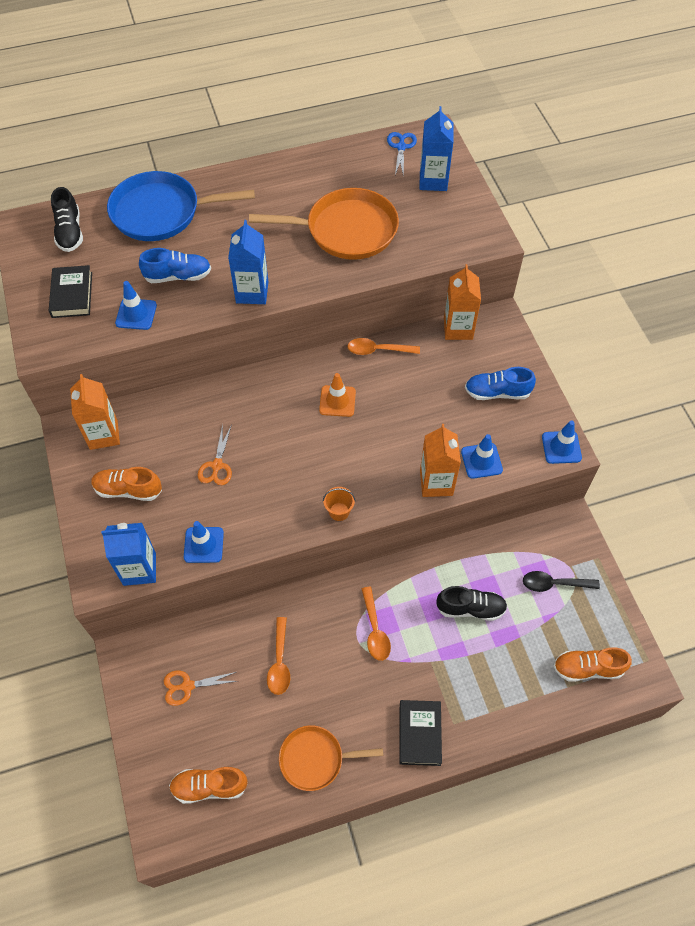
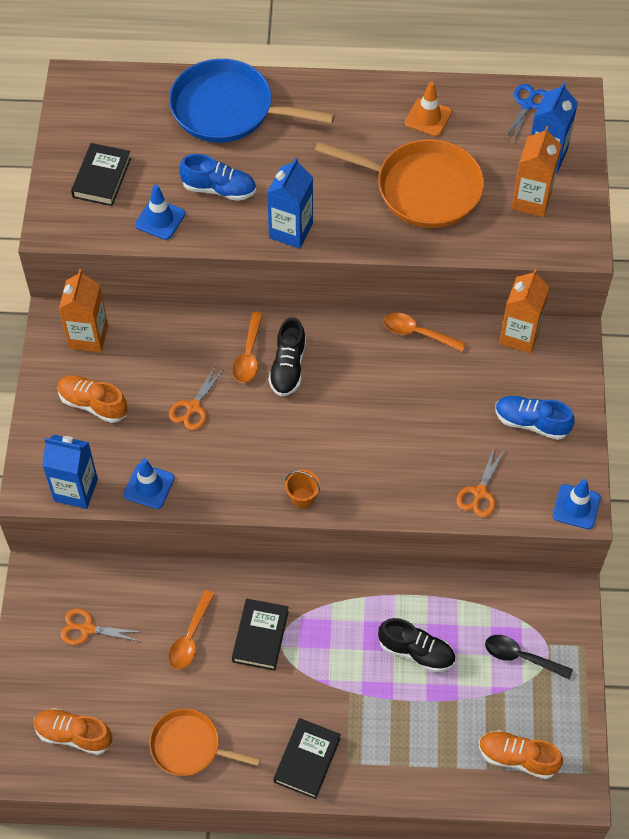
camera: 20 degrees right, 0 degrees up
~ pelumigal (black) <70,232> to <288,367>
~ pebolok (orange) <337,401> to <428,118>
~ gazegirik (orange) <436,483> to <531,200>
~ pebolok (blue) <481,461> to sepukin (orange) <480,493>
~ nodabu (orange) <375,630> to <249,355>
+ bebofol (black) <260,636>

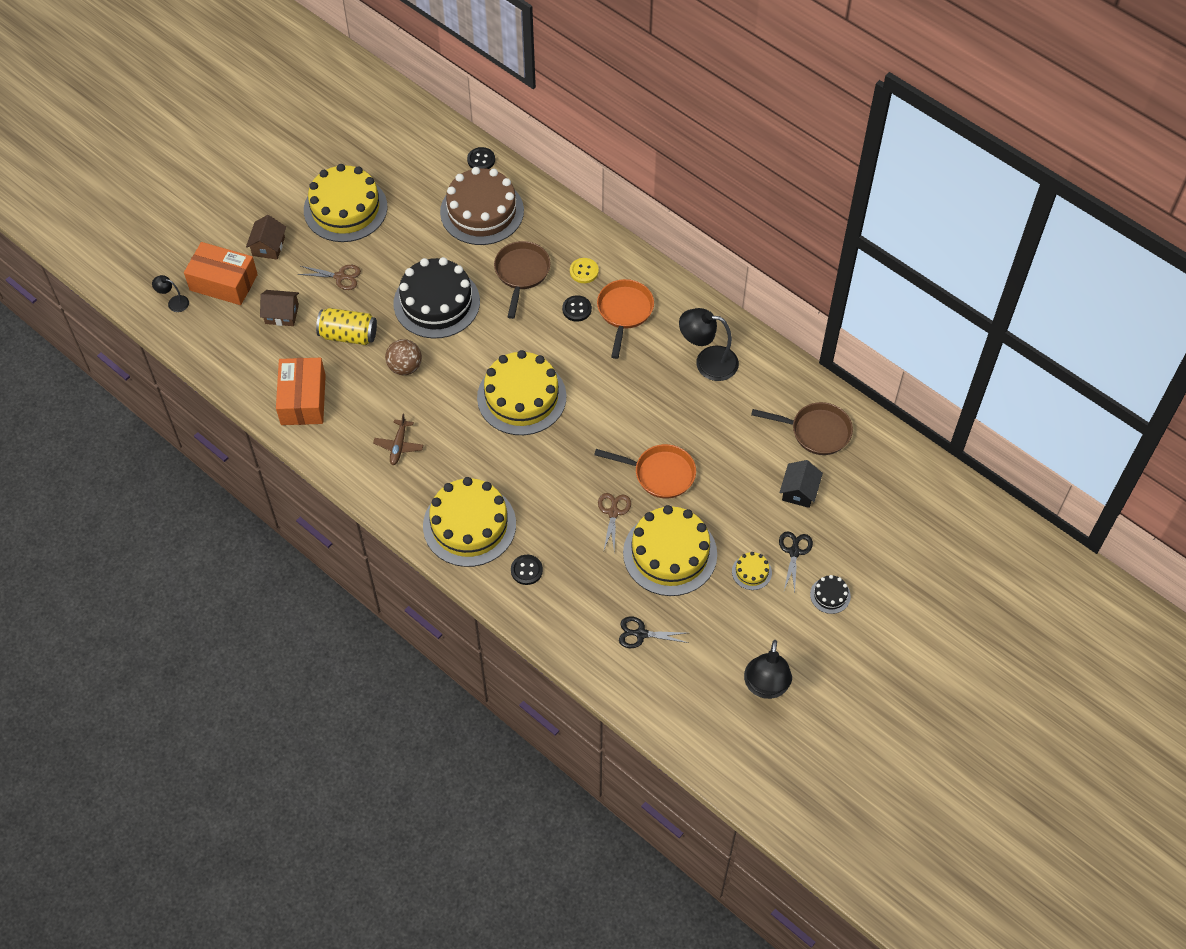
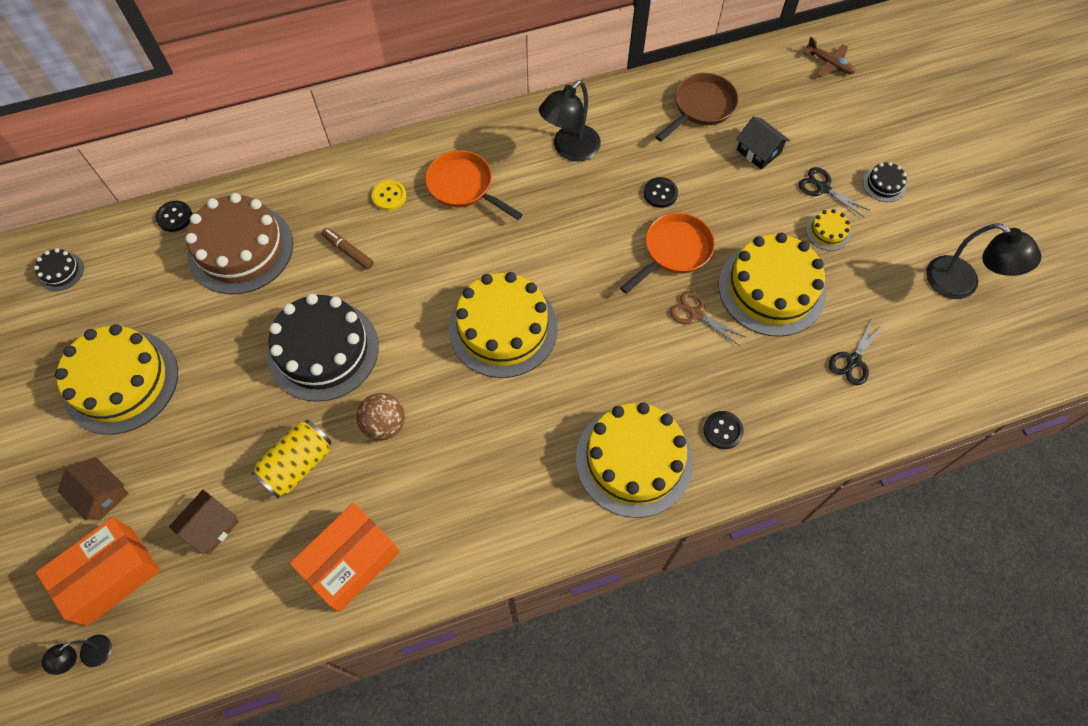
camera: 60 degrees left, 5 degrees up
~ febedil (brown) <521,273> to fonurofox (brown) <348,251>
- sepukin (brown) <340,277>
~ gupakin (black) <577,309> to <660,193>
~ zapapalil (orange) <303,399> = <351,562> 75 degrees counterclockwise
~ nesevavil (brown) <399,446> to <829,64>
+ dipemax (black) <60,271>

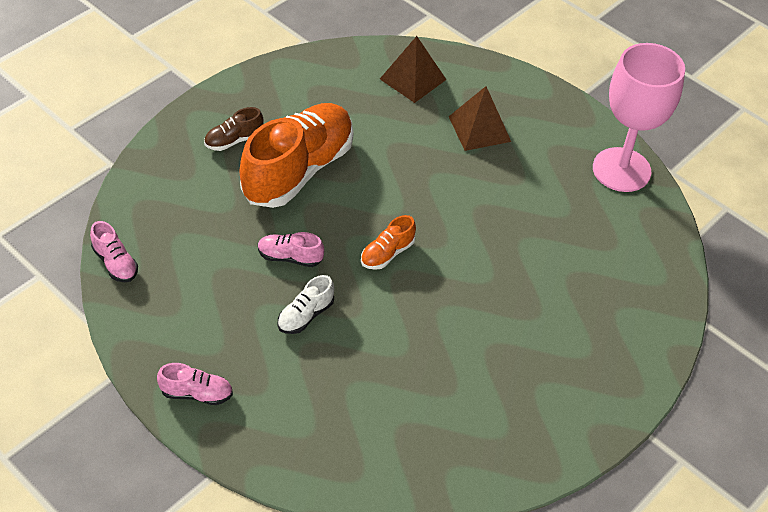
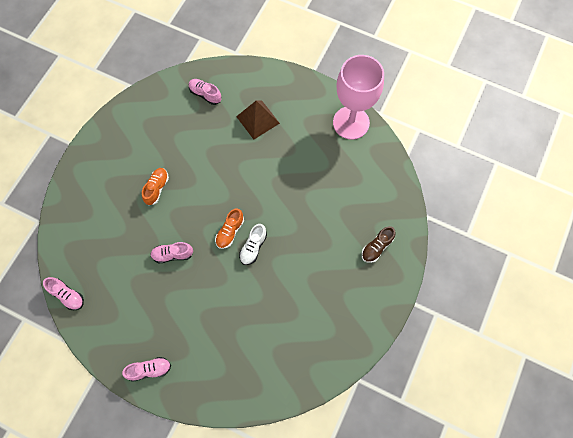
camera: 15 degrees left, 20 degrees up
~ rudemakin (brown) <412,79> to pelumigal (pink) <205,94>
~ pelumigal (orange) <298,170> = <157,188> x0.43
~ pelumigal (brown) <234,140> to <376,247>
~ pelumigal (white) <306,315> to <253,247>

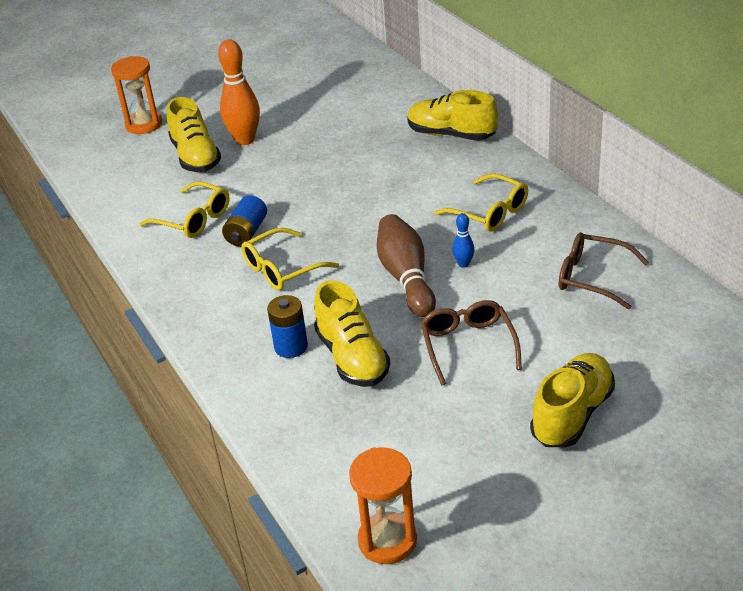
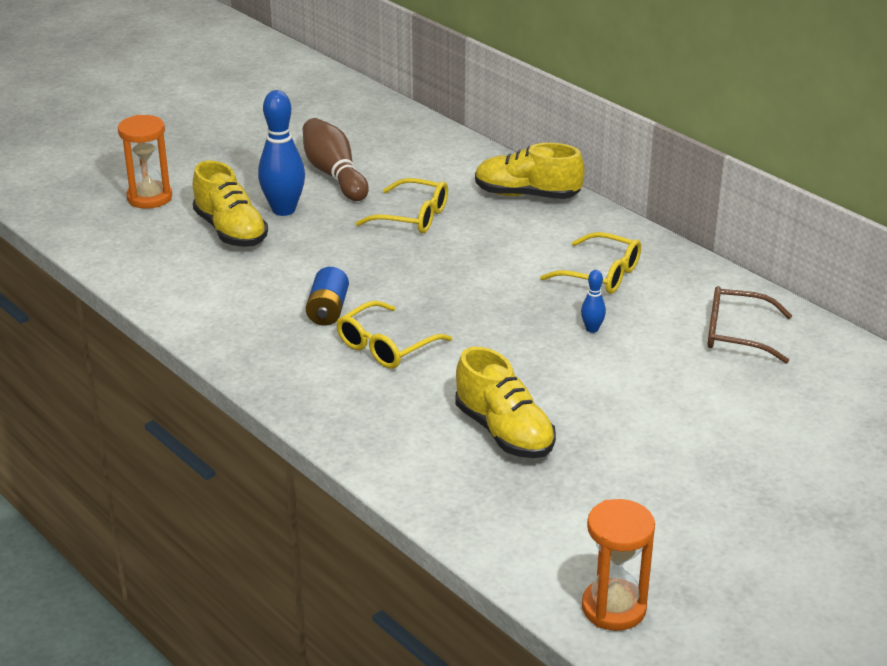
camera: 15 degrees left, 5 degrees down
~ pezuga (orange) <245,140> to pezuga (blue) <284,210>
~ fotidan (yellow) <194,219> to <412,217>
~ pezuga (brown) <406,277> to <334,174>
- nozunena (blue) <291,347>
- fotidan (brown) <468,345>
- pelumigal (yellow) <572,414>

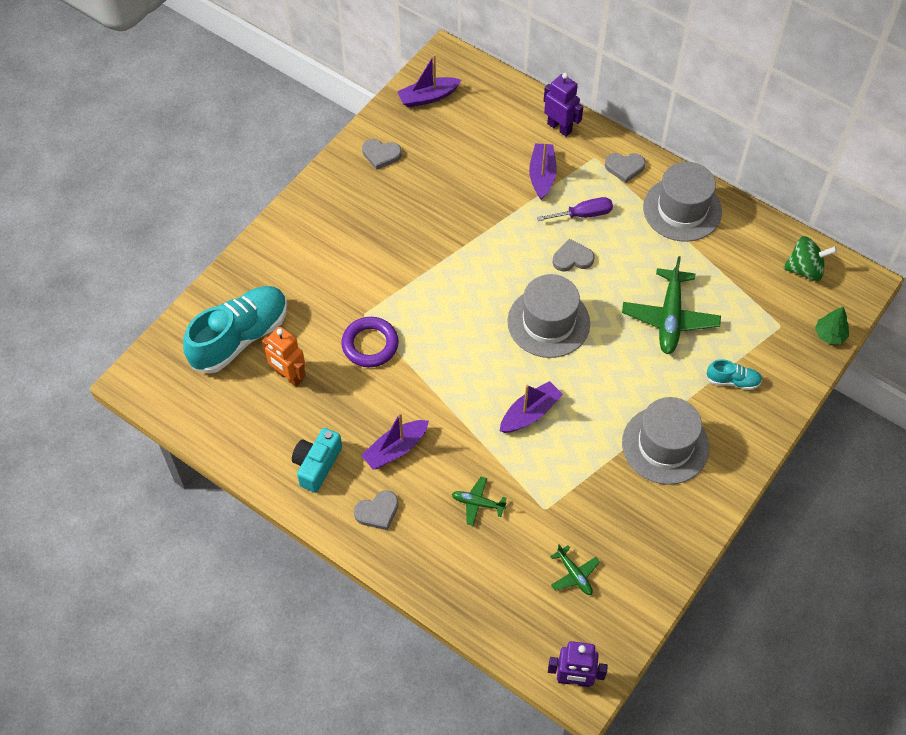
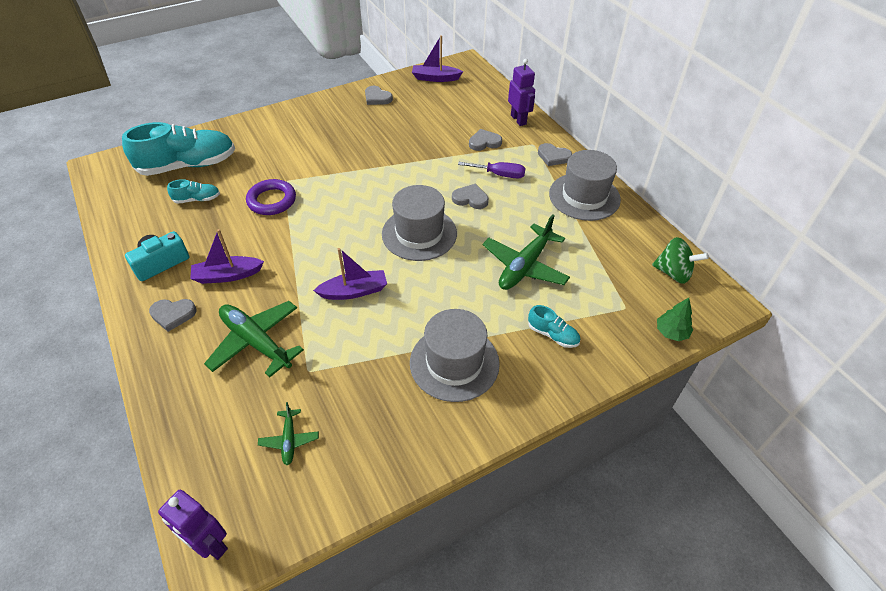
camera: 25 degrees right, 10 degrees down
~ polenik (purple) <542,175> to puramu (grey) <484,142>
~ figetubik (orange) <289,376> to pelumigal (turquoise) <197,199>
~ nesevavil (green) <477,503> = <255,342> x1.96

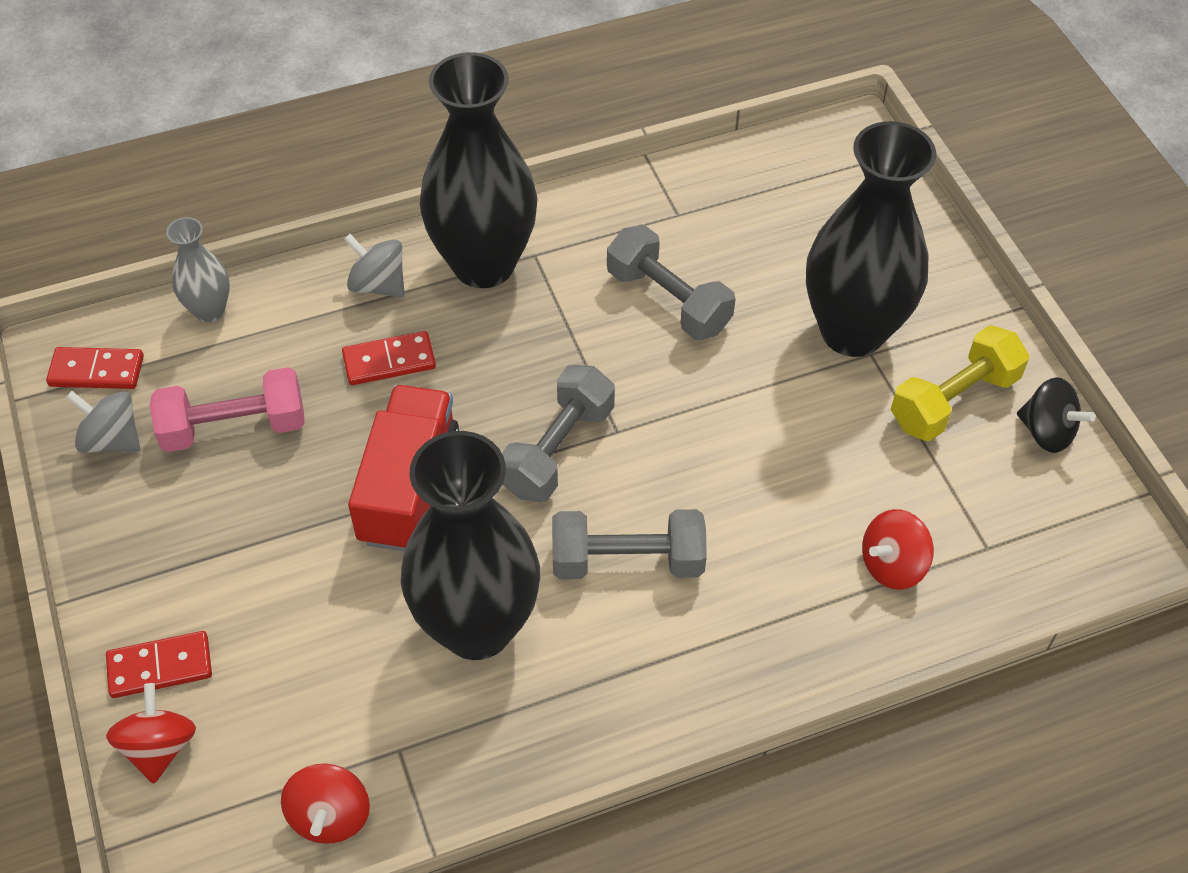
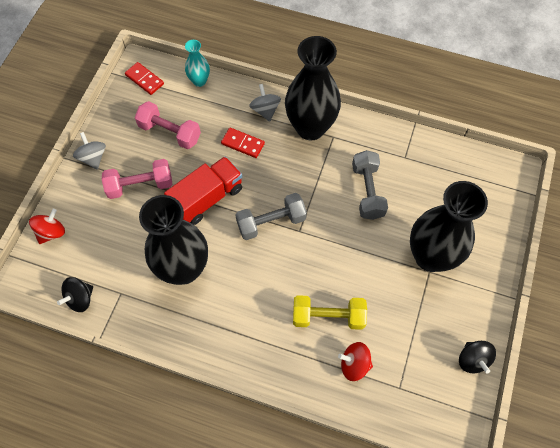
camera: 40 degrees right, 10 degrees up
~ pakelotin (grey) <209,310> to pakelotin (turquoise) <199,81>
~ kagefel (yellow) <953,400> to <328,316>
~ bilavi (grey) <112,439> to <93,158>
- kagefel (grey) <627,561>
- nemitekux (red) <160,666>
~ bilavi (red) <330,816> to bilavi (black) <80,299>
+ kagefel (pink) <140,185>

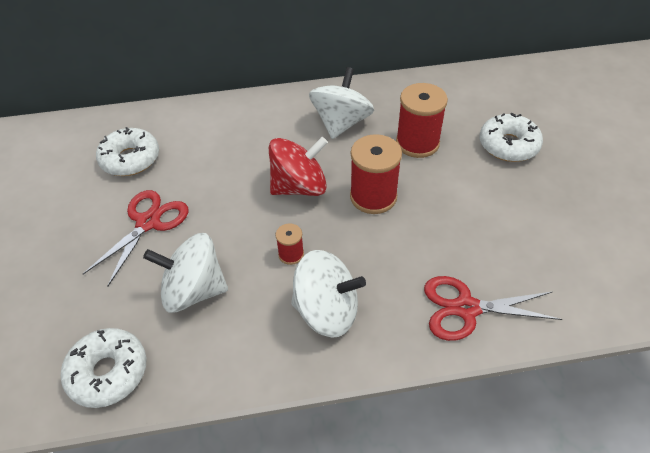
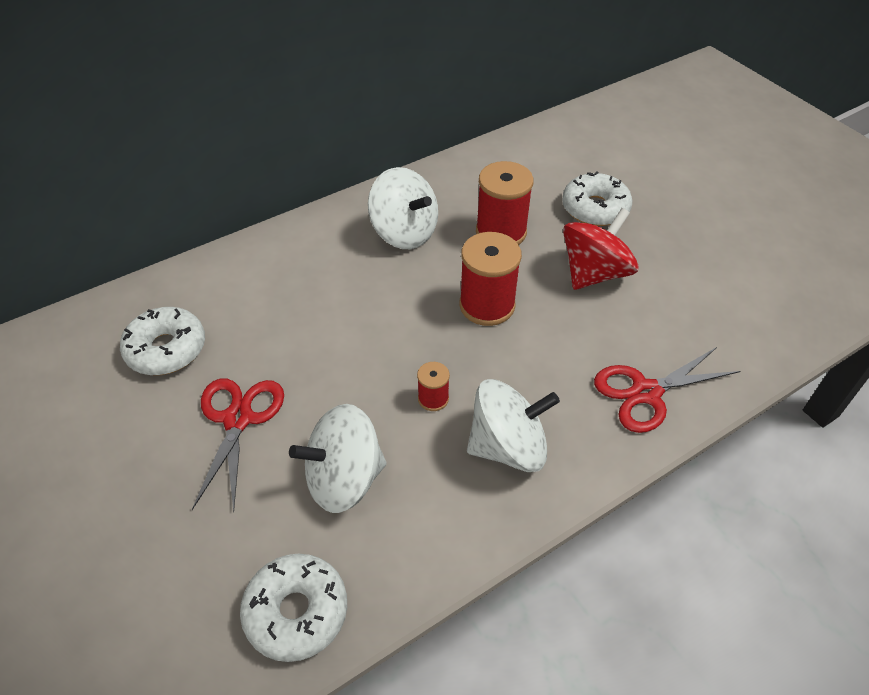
camera: 25 degrees left, 0 degrees up
~ bilavi (white) <341,123> = <404,232> 135 degrees clockwise
~ bilavi (red) <299,187> to <594,273>

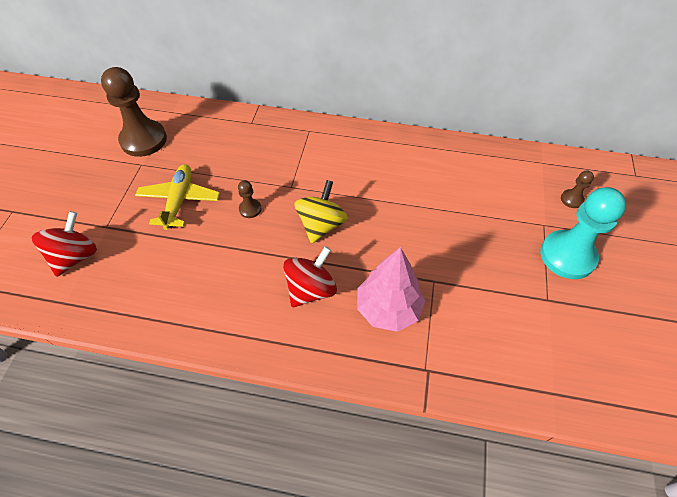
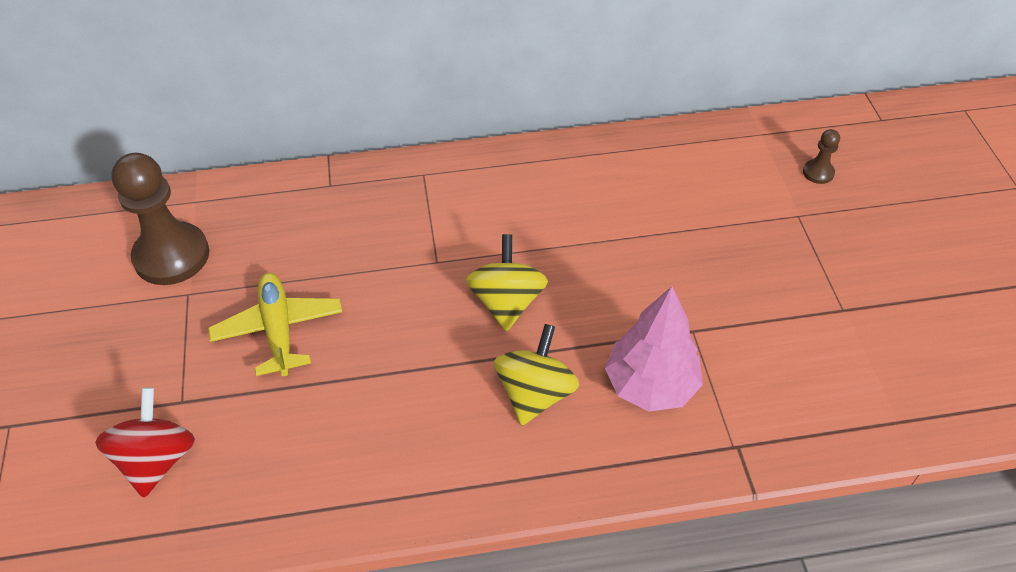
camera: 20 degrees left, 5 degrees down
- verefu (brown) <250,209>
- verefu (turquoise) <567,256>
~ bilavi (red) <311,289> to bilavi (yellow) <535,394>

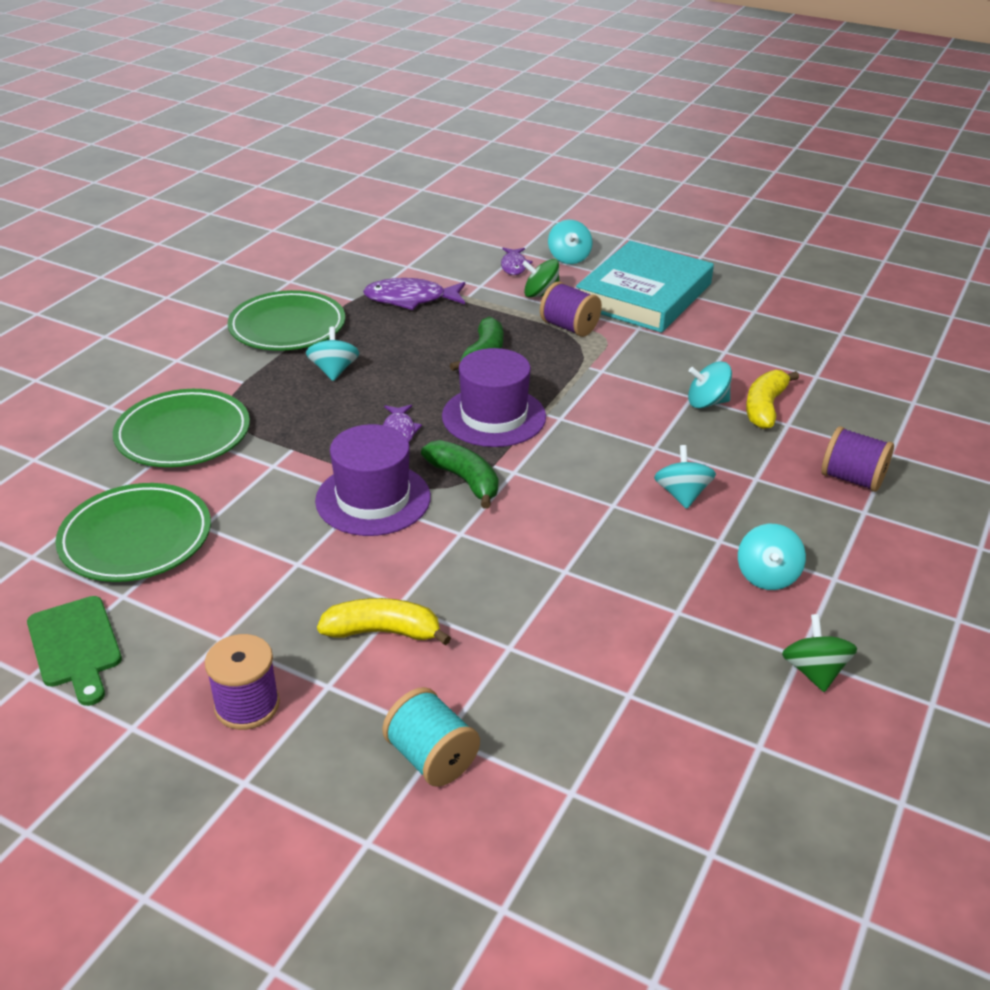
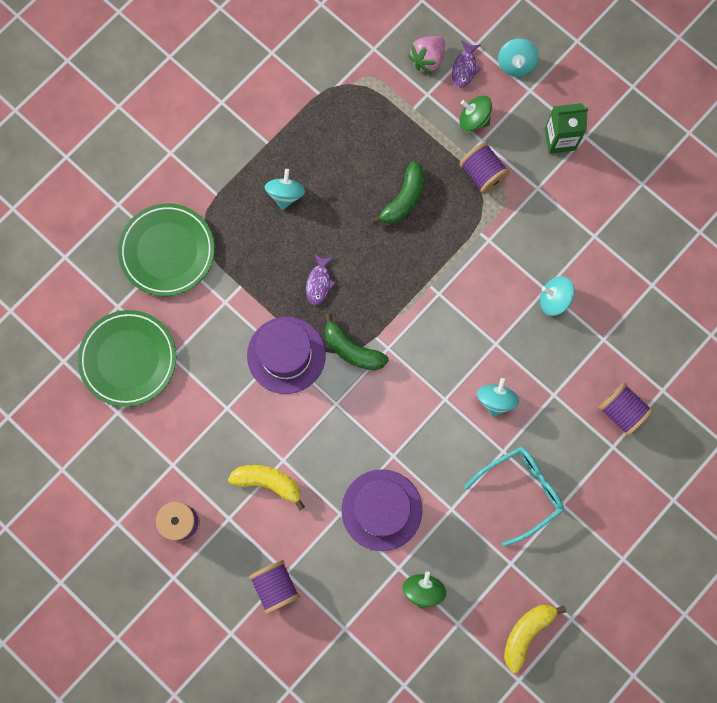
camera: 15 degrees right, 40 degrees up
~ bebofol (turquoise) <644,295> to gazegirik (green) <560,139>
- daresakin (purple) <410,299>
- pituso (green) <287,327>
~ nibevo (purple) <494,416> to <381,510>
~ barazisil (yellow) <765,407> to <526,633>
~ barazisil (green) <465,480> = <352,349> 150 degrees clockwise
~ bilavi (turquoise) <767,576> to fotidan (turquoise) <520,492>
- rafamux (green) <75,646>
~ bilavi (green) <814,671> to <423,590>
~ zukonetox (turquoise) <431,758> to zukonetox (purple) <276,586>
+ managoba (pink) <427,59>

